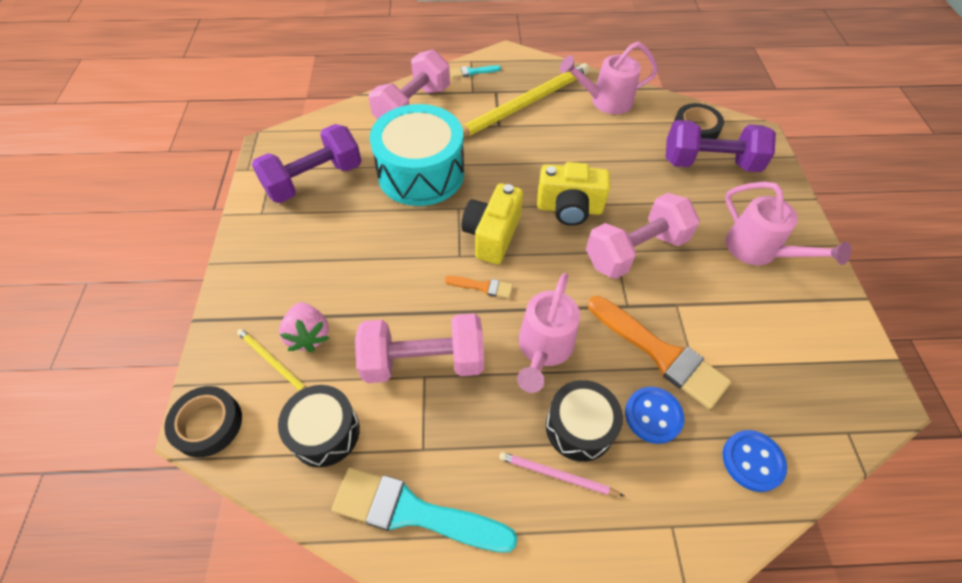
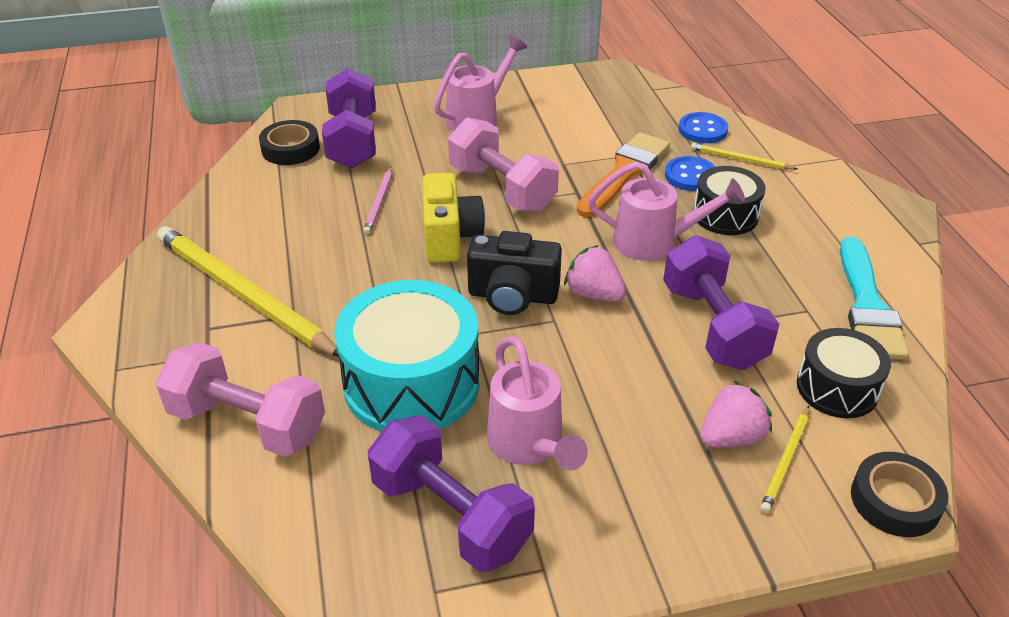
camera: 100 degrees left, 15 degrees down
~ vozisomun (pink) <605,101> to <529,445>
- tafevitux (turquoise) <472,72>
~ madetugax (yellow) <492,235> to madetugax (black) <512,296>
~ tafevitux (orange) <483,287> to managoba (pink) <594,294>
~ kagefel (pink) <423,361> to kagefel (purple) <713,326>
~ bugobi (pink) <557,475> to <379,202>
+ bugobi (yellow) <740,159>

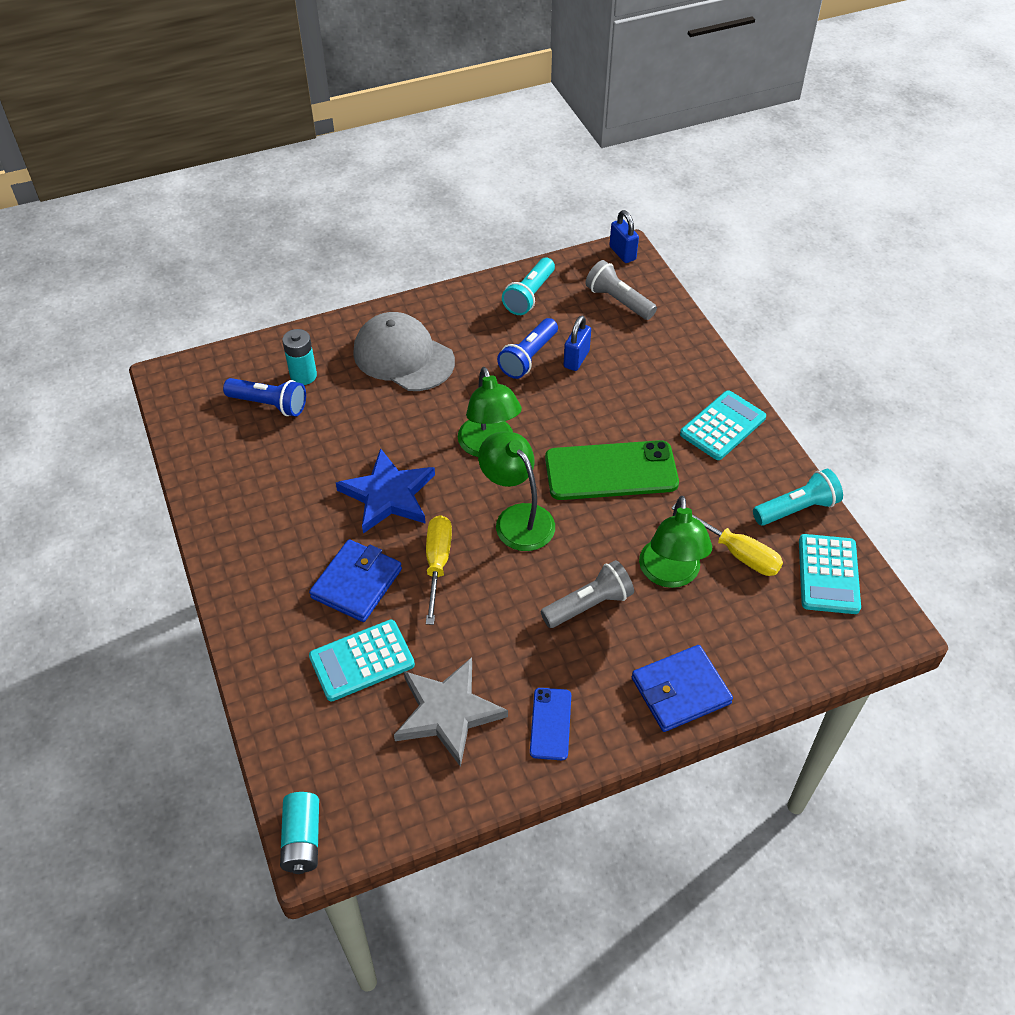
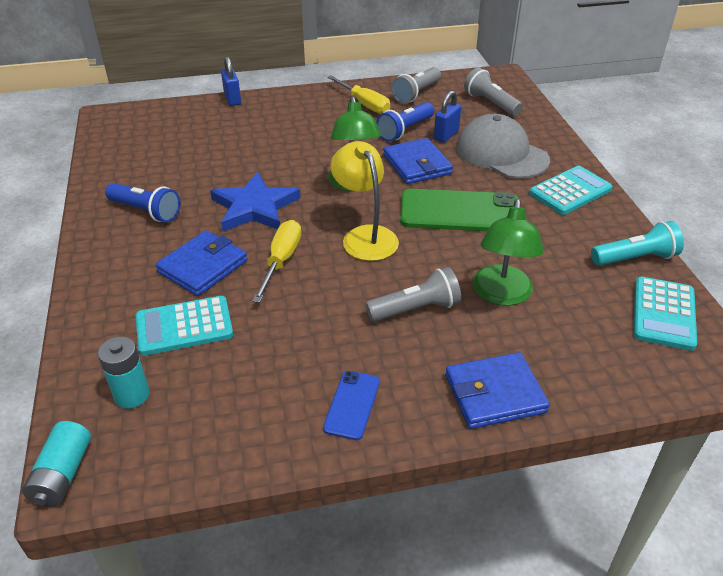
camera: 10 degrees right, 10 degrees down
~ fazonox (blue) <622,253> to <232,99>
~ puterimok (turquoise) <529,295> to puterimok (grey) <416,94>
~ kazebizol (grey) <403,356> to <501,153>
~ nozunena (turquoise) <303,376> to <132,395>
~ puterimok (blue) <269,404> to <146,211>
~ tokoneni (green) <517,518> to tokoneni (yellow) <365,236>
~ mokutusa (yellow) <737,552> to <364,104>
- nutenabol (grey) <448,712>
+ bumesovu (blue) <417,165>

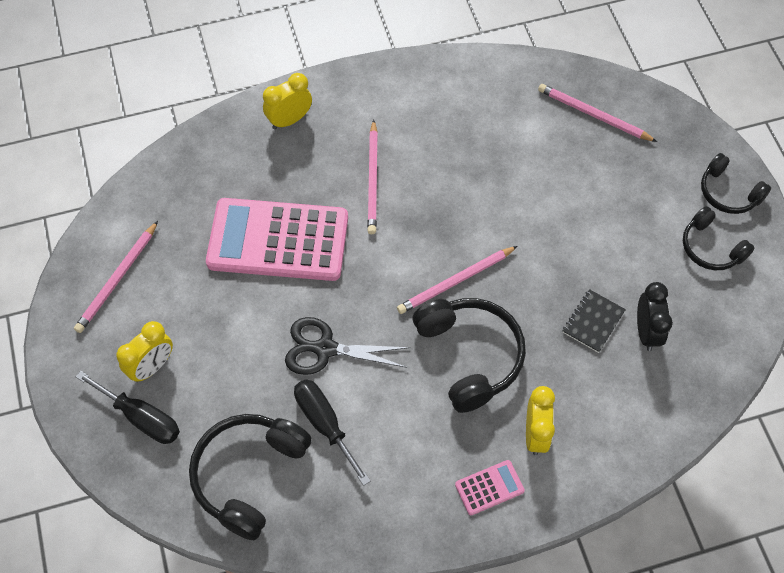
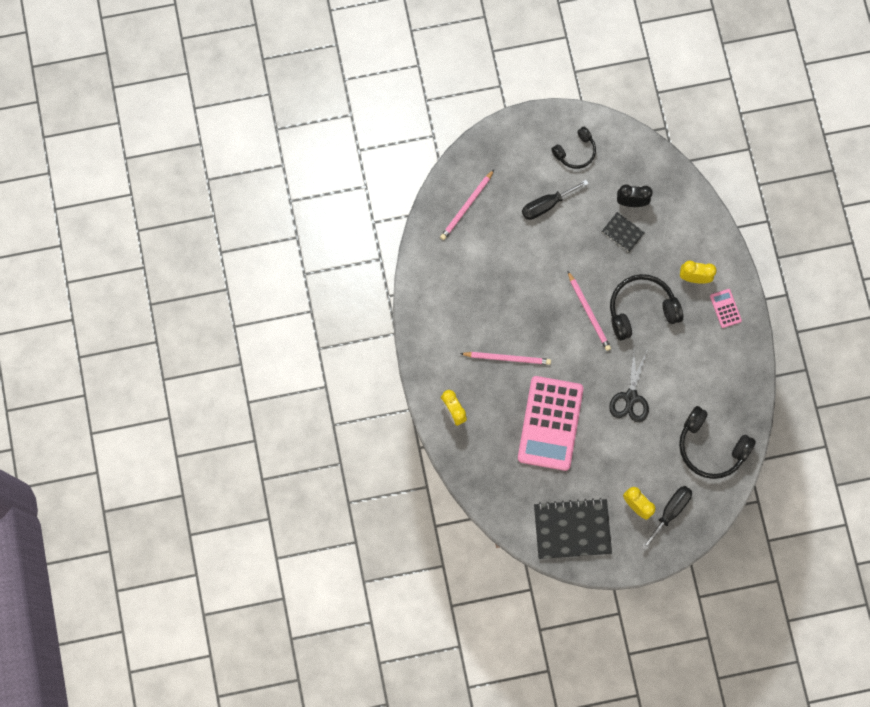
camera: 85 degrees left, 15 degrees up
- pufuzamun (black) <728,193>
~ bugobi (pink) <117,279> to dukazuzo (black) <572,529>
~ mokutusa (black) <325,424> to <546,205>

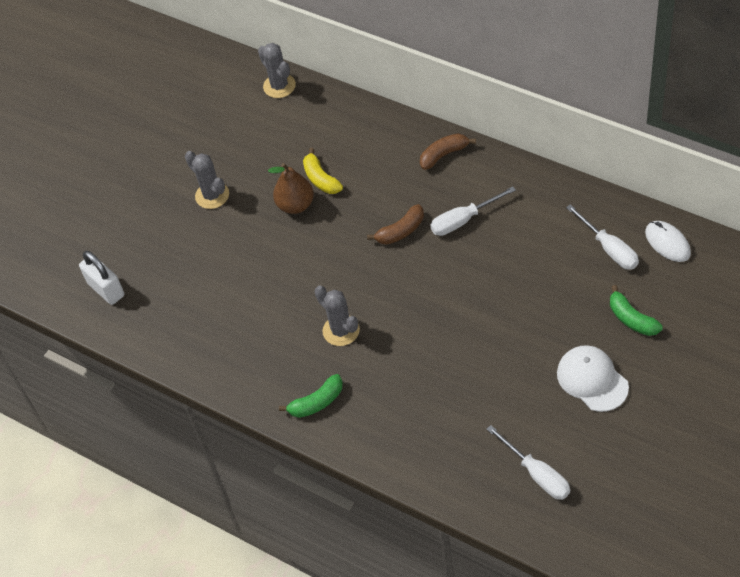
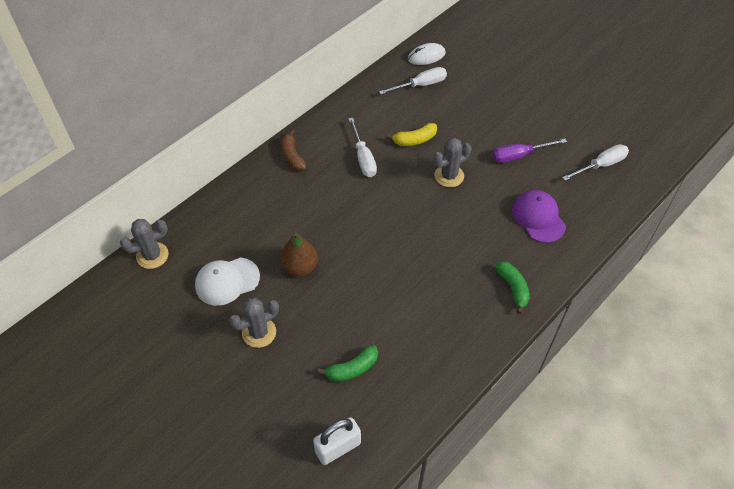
camera: 85 degrees left, 0 degrees up
~ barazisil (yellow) <321,179> to <414,140>
- barazisil (brown) <400,231>
~ barazisil (green) <631,319> to <352,369>
~ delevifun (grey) <341,330> to <449,176>
~ kazebizol (white) <592,379> to <227,281>
+ mokutusa (purple) <519,155>
+ kazebizol (purple) <538,217>

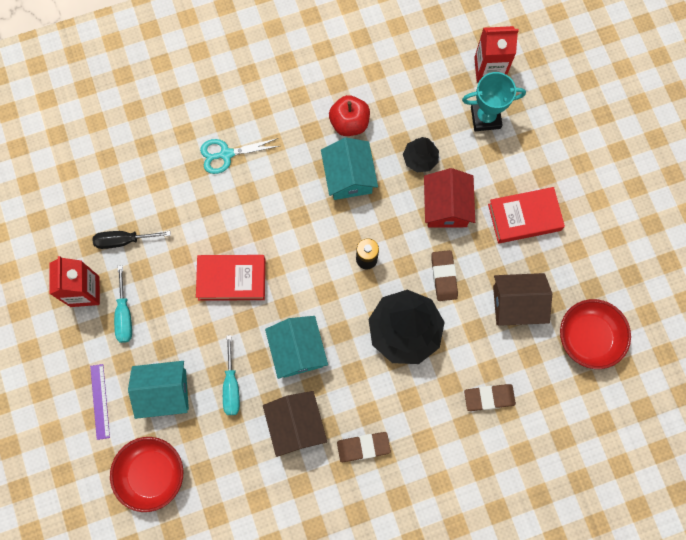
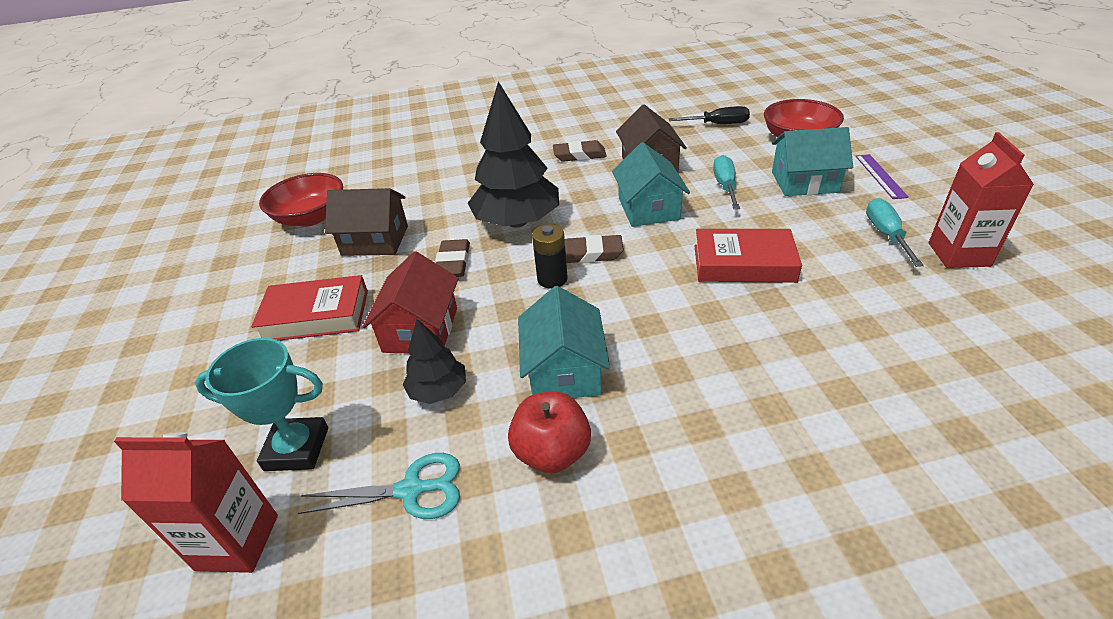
camera: 170 degrees left, 35 degrees down
~ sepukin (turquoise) <226,154> to <411,490>
~ mokutusa (black) <124,240> to <718,124>
~ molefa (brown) <489,398> to <589,254>

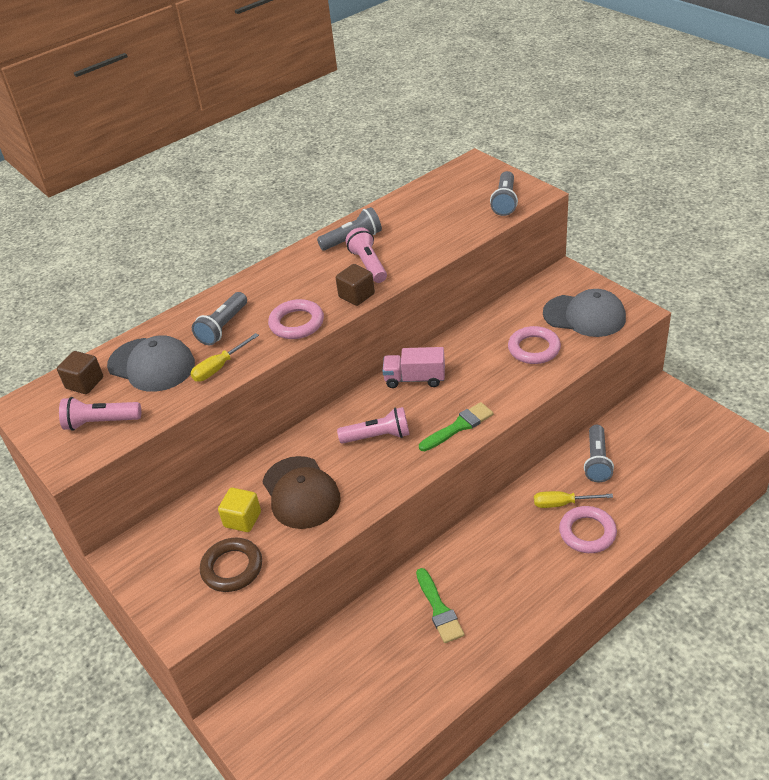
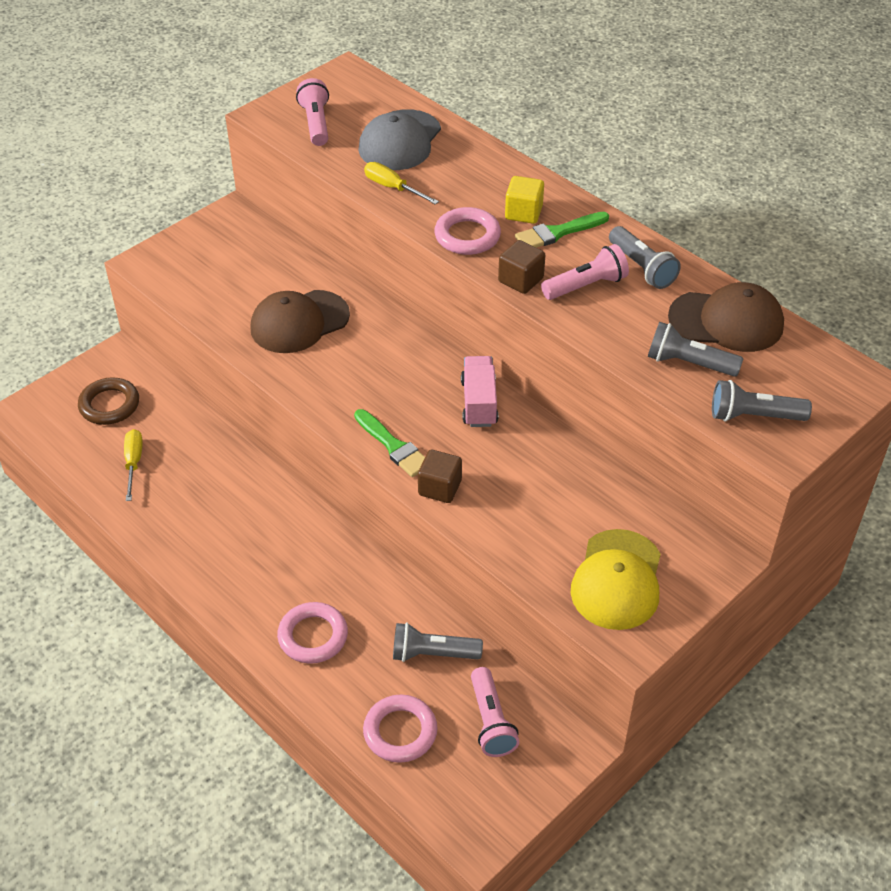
camera: 80 degrees right, 5 degrees up
~ kazebizol (grey) <584,316> to kazebizol (yellow) <617,580>
~ puterimok (grey) <223,327> to <688,363>
~ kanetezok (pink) <534,349> to <400,732>
~ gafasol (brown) <85,383> to <440,488>
~ puterimok (pink) <378,436> to <491,721>
~ gafasol (yellow) <242,519> to <523,213>
~ mokutusa (yellow) <562,503> to <133,463>
~ kanetezok (brown) <232,568> to <109,405>
~ tafevitux (green) <439,609> to <558,233>
+ kazebizol (brown) <726,321>

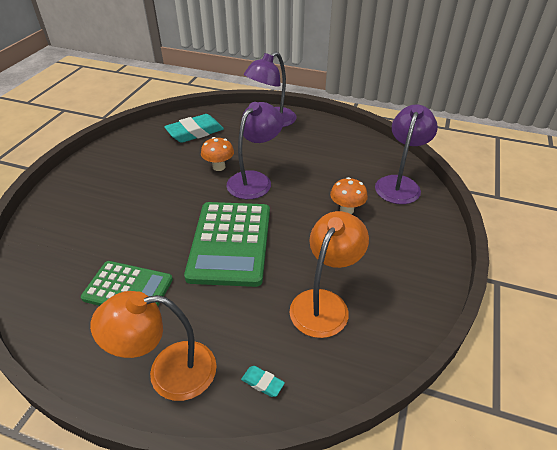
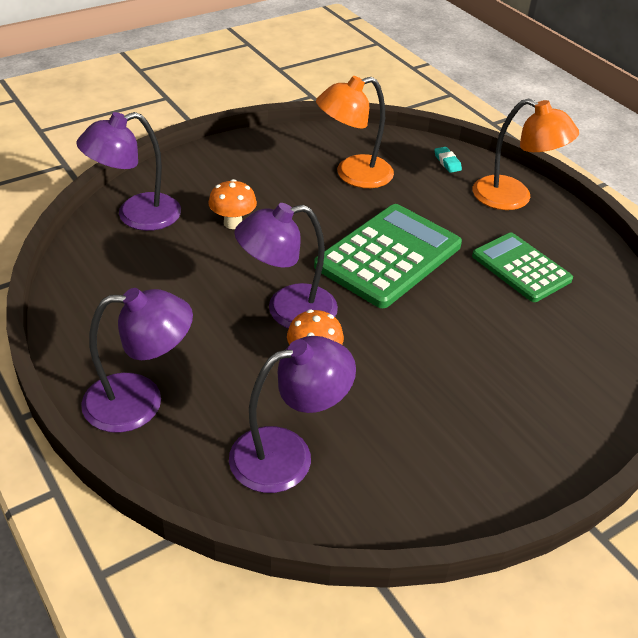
camera: 145 degrees left, 0 degrees up
~ molefa (turquoise) <195,132> to tokoneni (purple) <287,454>

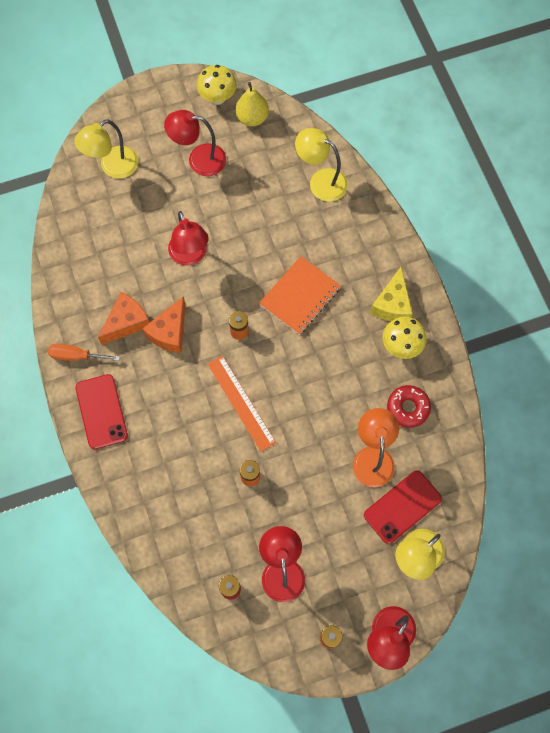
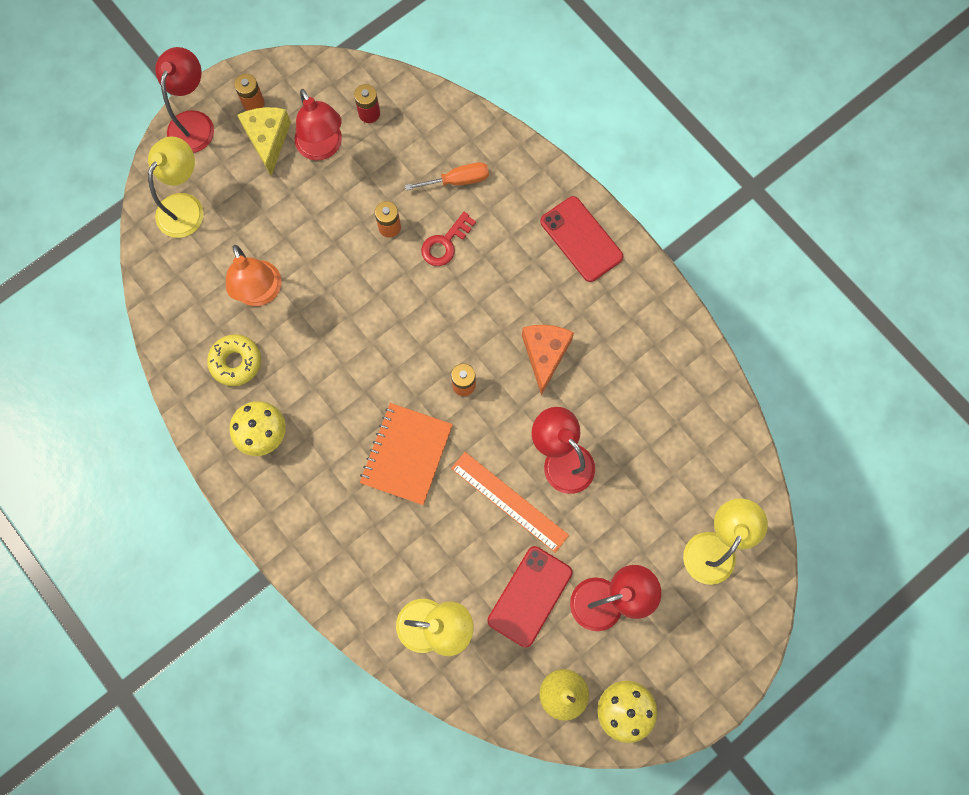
camera: 160 degrees right, 5 degrees up
~ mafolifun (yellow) <392,304> to <268,140>
- mafolifun (orange) <127,322>
~ mokutusa (orange) <76,356> to <458,180>
~ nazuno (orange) <241,403> to <509,501>
~ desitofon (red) <408,408> to desitofon (yellow) <236,362>
~ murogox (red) <402,507> to <530,596>
+ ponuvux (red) <445,243>

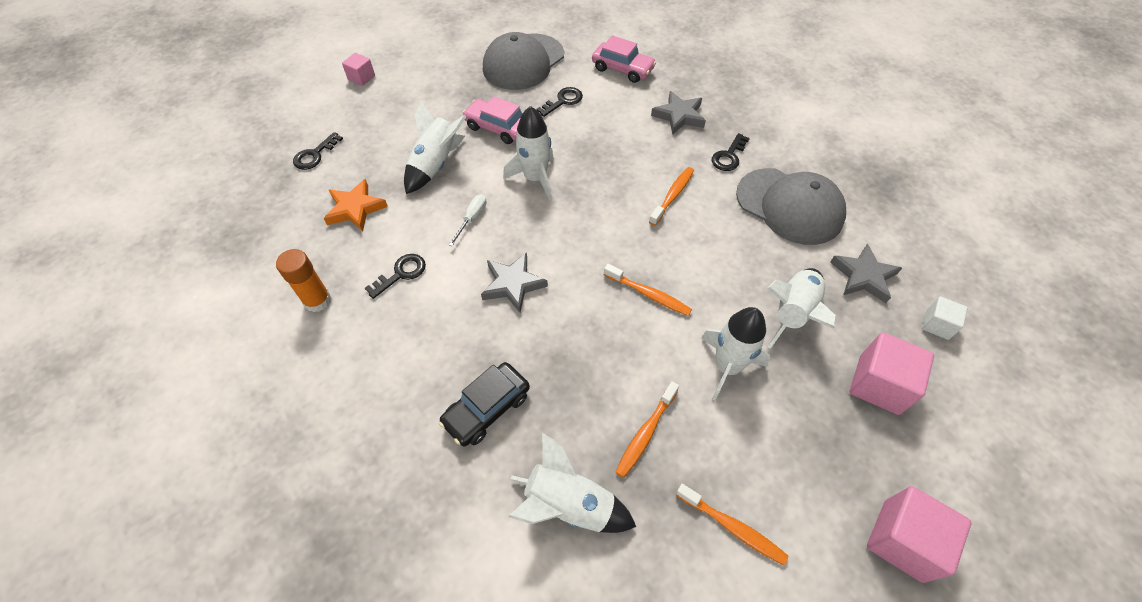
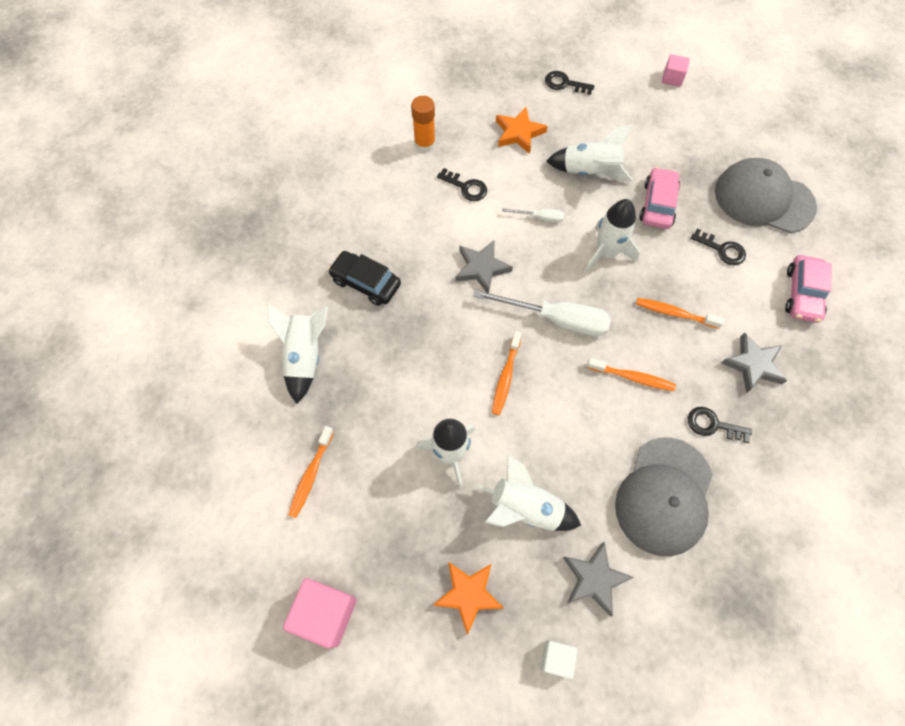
camera: 75 degrees right, 10 degrees up
~ gafasol (pink) <879,384> to nutenabol (orange) <468,594>
~ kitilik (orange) <645,433> to <674,313>
+ mokutusa (white) <556,319>

